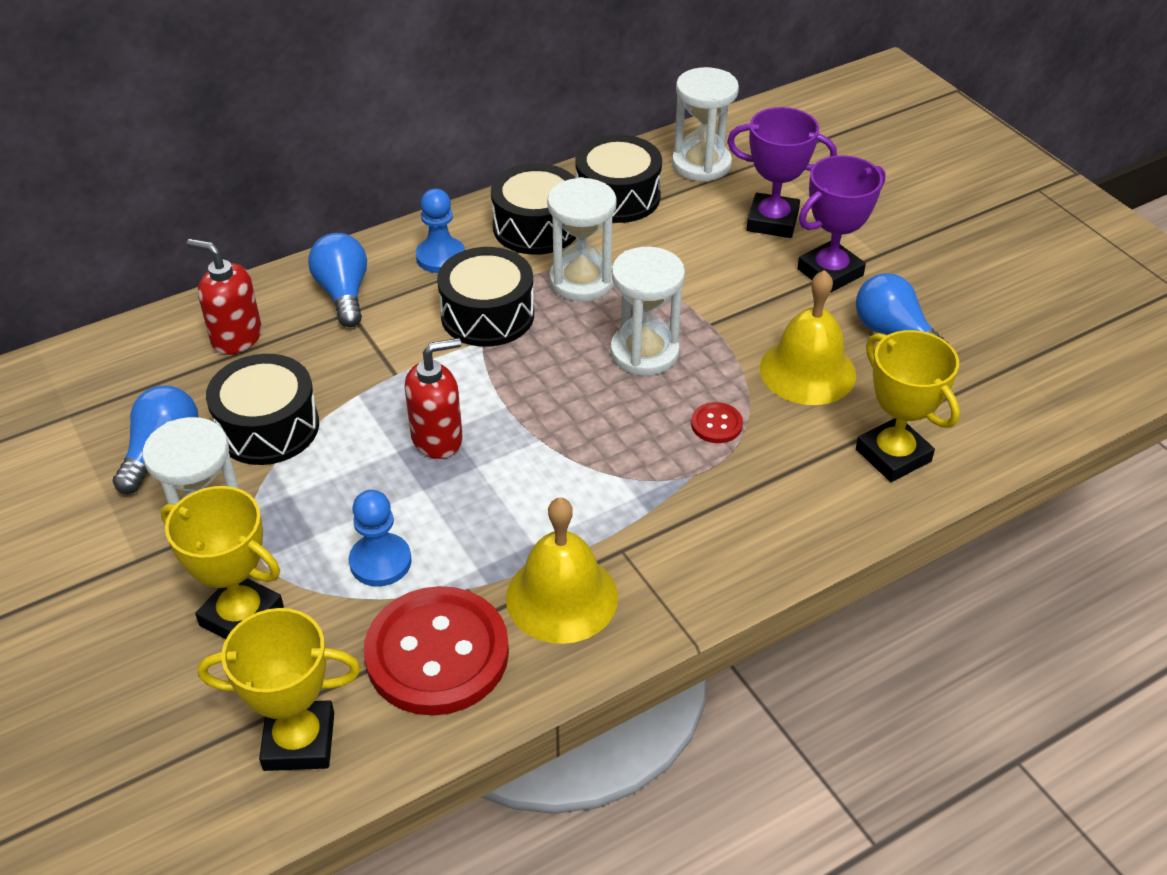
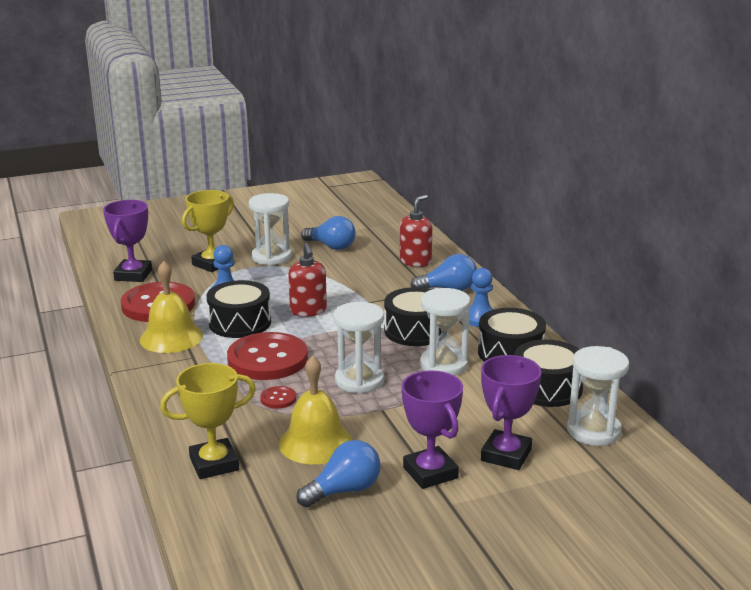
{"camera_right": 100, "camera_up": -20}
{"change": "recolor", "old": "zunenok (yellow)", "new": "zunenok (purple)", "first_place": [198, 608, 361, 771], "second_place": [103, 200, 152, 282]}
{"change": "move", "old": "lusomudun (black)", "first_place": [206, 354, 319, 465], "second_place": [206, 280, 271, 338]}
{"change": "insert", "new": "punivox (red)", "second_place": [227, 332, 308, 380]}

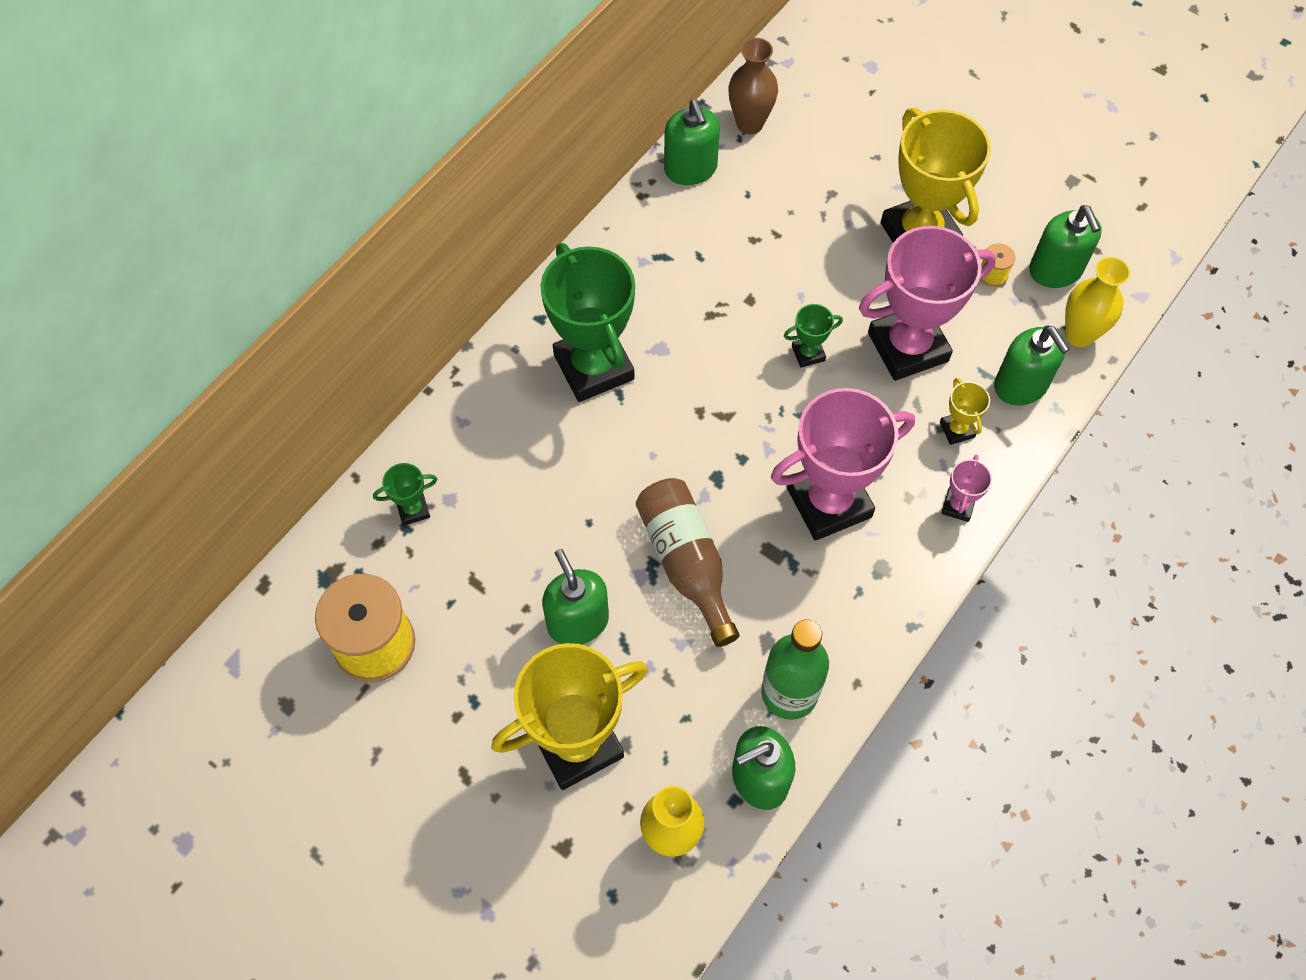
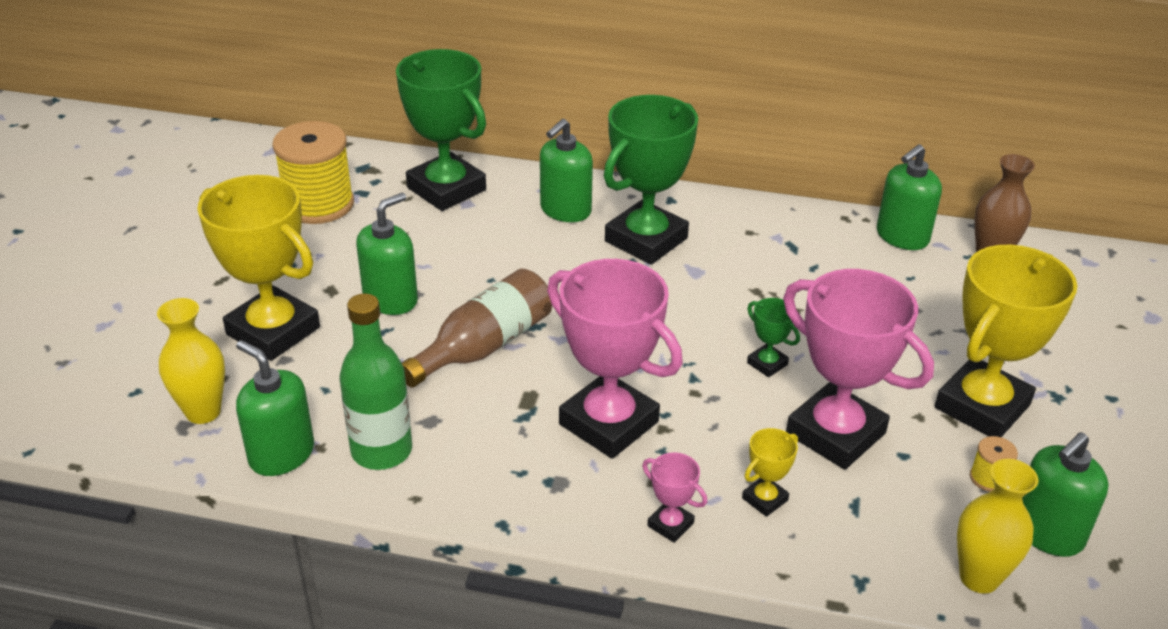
{"camera_right": 65, "camera_up": -25}
{"change": "resize", "old": "zunenok (green)", "first_place": [373, 463, 437, 526], "second_place": [396, 49, 486, 211], "factor": 2.32}
{"change": "rotate", "old": "zunenok (pink)", "first_place": [941, 455, 992, 522], "second_place": [642, 452, 707, 543], "degrees": 45}
{"change": "move", "old": "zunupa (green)", "first_place": [994, 325, 1070, 406], "second_place": [540, 119, 593, 222]}

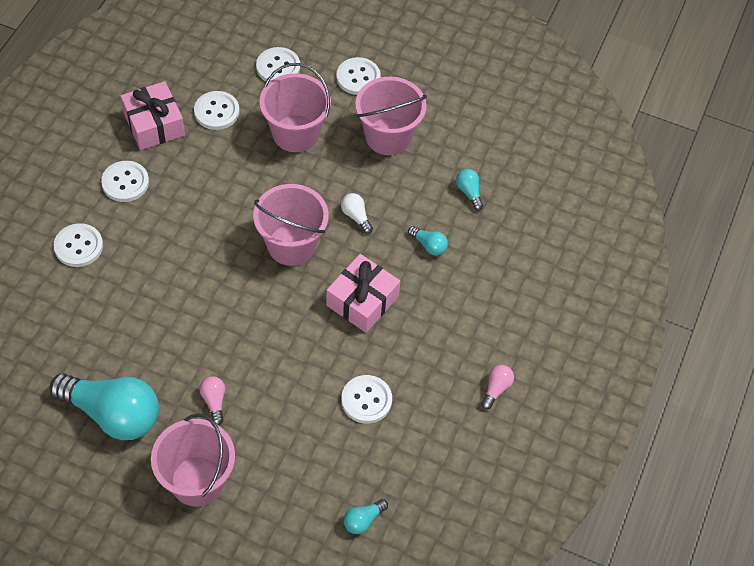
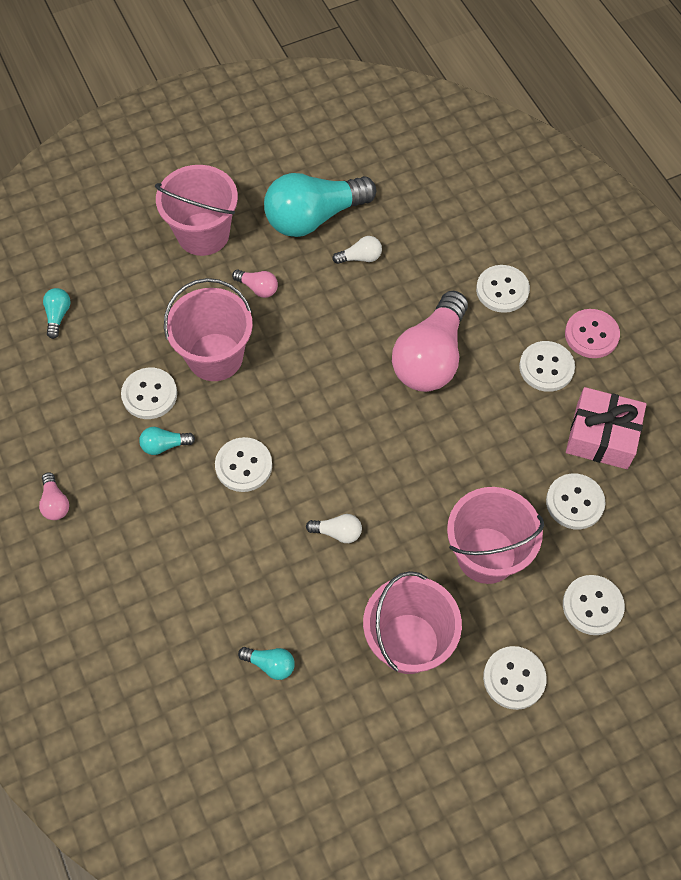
{"camera_right": 135, "camera_up": 5}
{"change": "move", "old": "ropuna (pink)", "first_place": [253, 184, 329, 266], "second_place": [164, 278, 253, 381]}
{"change": "replace", "old": "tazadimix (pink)", "new": "punivox (white)", "first_place": [326, 254, 400, 333], "second_place": [215, 437, 272, 492]}
{"change": "move", "old": "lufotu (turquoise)", "first_place": [408, 226, 448, 255], "second_place": [139, 427, 195, 455]}
{"change": "insert", "new": "lufotu (white)", "second_place": [332, 236, 382, 264]}
{"change": "insert", "new": "lufotu (pink)", "second_place": [392, 291, 468, 392]}
{"change": "insert", "new": "punivox (pink)", "second_place": [565, 309, 620, 358]}

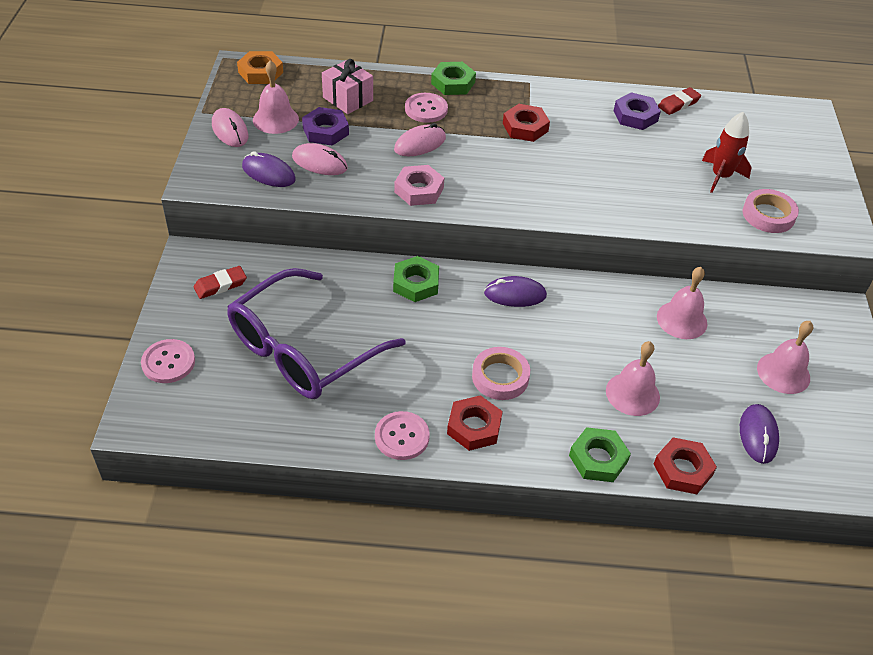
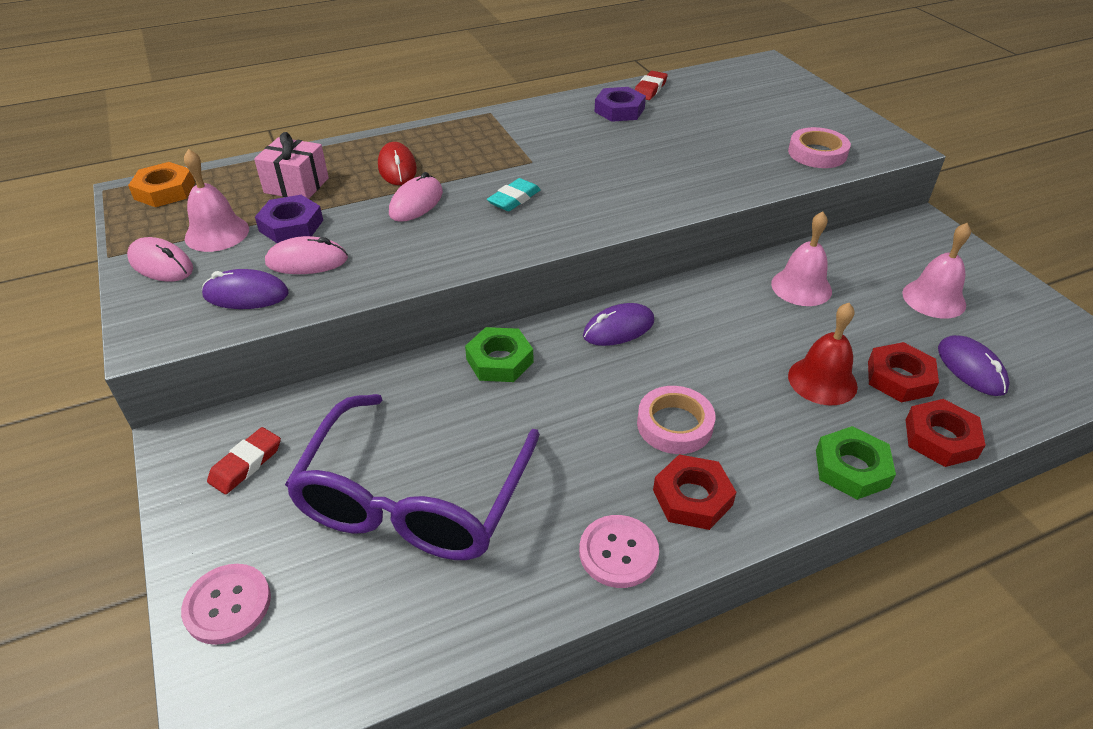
{"camera_right": -25, "camera_up": -5}
{"change": "delete", "old": "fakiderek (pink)", "first_place": [394, 165, 444, 206]}
{"change": "replace", "old": "punivox (pink)", "new": "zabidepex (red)", "first_place": [405, 93, 448, 123], "second_place": [378, 142, 417, 185]}
{"change": "delete", "old": "fakiderek (green)", "first_place": [431, 62, 476, 95]}
{"change": "move", "old": "fakiderek (red)", "first_place": [503, 104, 550, 142], "second_place": [868, 342, 939, 403]}
{"change": "recolor", "old": "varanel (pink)", "new": "varanel (red)", "first_place": [606, 341, 660, 416], "second_place": [788, 303, 858, 405]}
{"change": "delete", "old": "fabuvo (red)", "first_place": [702, 112, 752, 193]}
{"change": "insert", "new": "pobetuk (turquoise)", "second_place": [487, 178, 541, 211]}

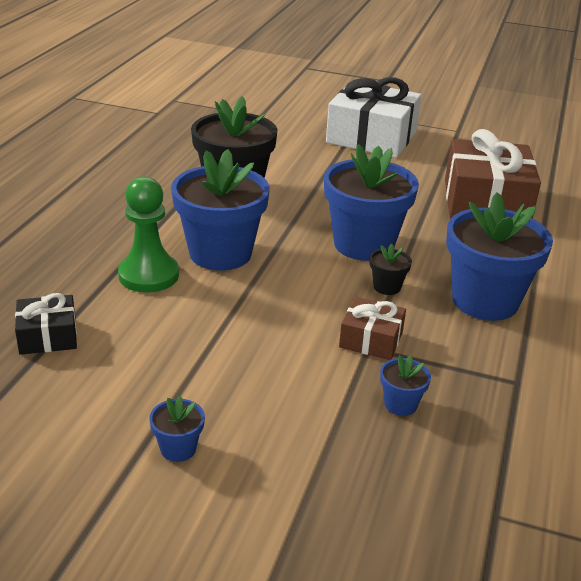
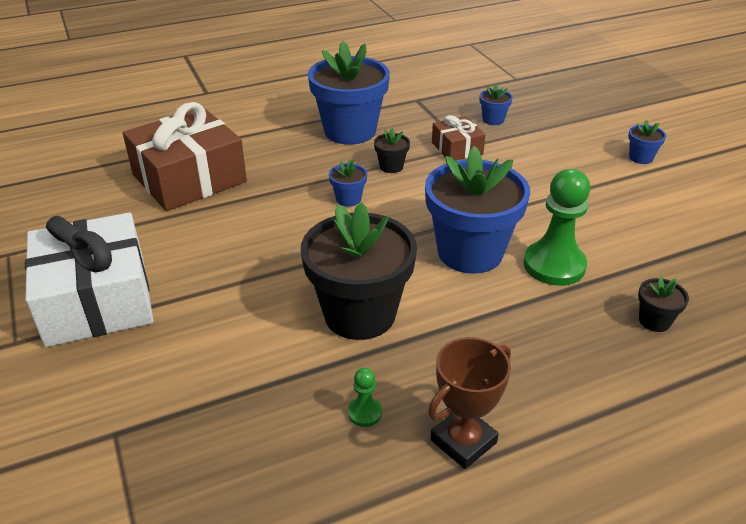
{"camera_right": -130, "camera_up": 5}
{"change": "delete", "old": "tazadimix (black)", "first_place": [15, 293, 77, 355]}
{"change": "resize", "old": "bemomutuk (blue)", "first_place": [324, 144, 419, 261], "second_place": [329, 159, 367, 207], "factor": 0.42}
{"change": "insert", "new": "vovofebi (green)", "second_place": [348, 368, 382, 427]}
{"change": "insert", "new": "zunenok (brown)", "second_place": [428, 337, 511, 469]}
{"change": "insert", "new": "bemomutuk (black)", "second_place": [638, 276, 689, 332]}

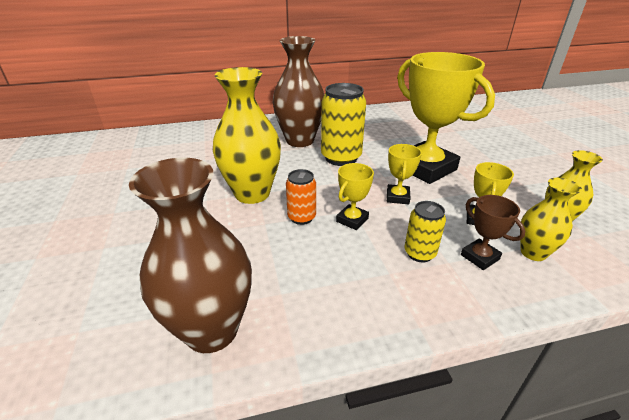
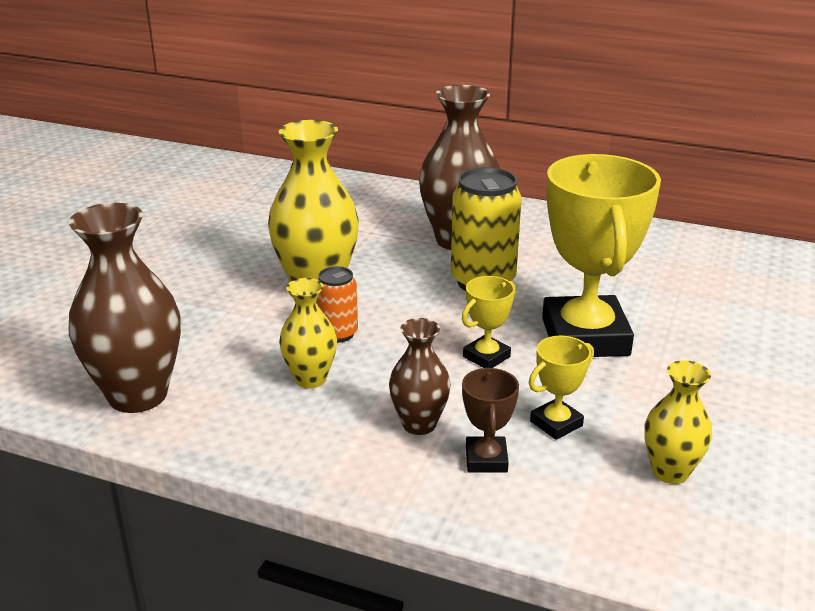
{"camera_right": 35, "camera_up": -5}
{"change": "delete", "old": "zunenok (yellow)", "first_place": [336, 163, 374, 230]}
{"change": "replace", "old": "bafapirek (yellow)", "new": "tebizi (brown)", "first_place": [405, 201, 446, 262], "second_place": [389, 318, 451, 435]}
{"change": "move", "old": "tebizi (yellow)", "first_place": [520, 178, 582, 261], "second_place": [279, 278, 337, 388]}

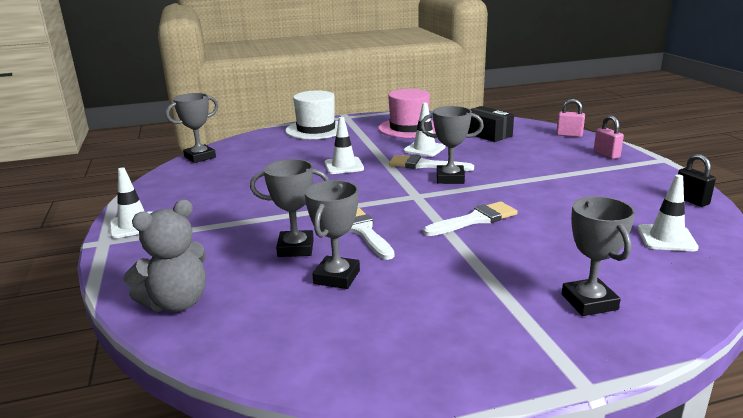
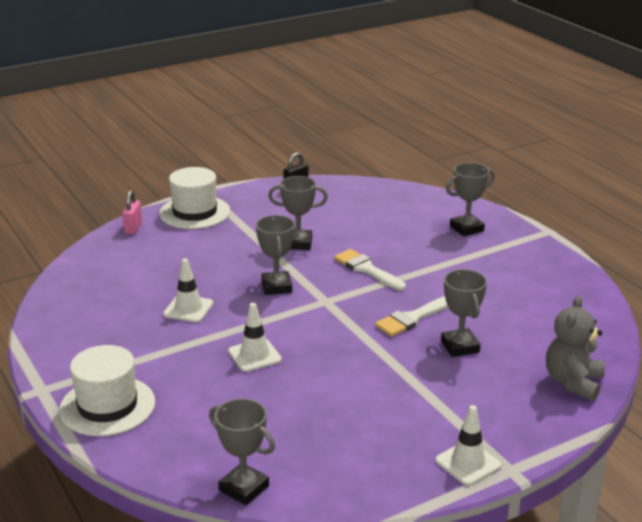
{"camera_right": -105, "camera_up": 5}
{"change": "rotate", "old": "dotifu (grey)", "first_place": [123, 200, 206, 312], "second_place": [546, 296, 605, 401], "degrees": -105}
{"change": "move", "old": "zunenok (grey)", "first_place": [304, 180, 360, 289], "second_place": [268, 176, 328, 250]}
{"change": "delete", "old": "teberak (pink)", "first_place": [378, 89, 436, 138]}
{"change": "delete", "old": "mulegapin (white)", "first_place": [389, 155, 474, 171]}
{"change": "delete", "old": "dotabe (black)", "first_place": [468, 106, 514, 142]}
{"change": "replace", "old": "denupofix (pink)", "new": "teberak (white)", "first_place": [594, 115, 624, 159], "second_place": [159, 167, 230, 229]}
{"change": "delete", "old": "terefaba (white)", "first_place": [637, 175, 699, 251]}

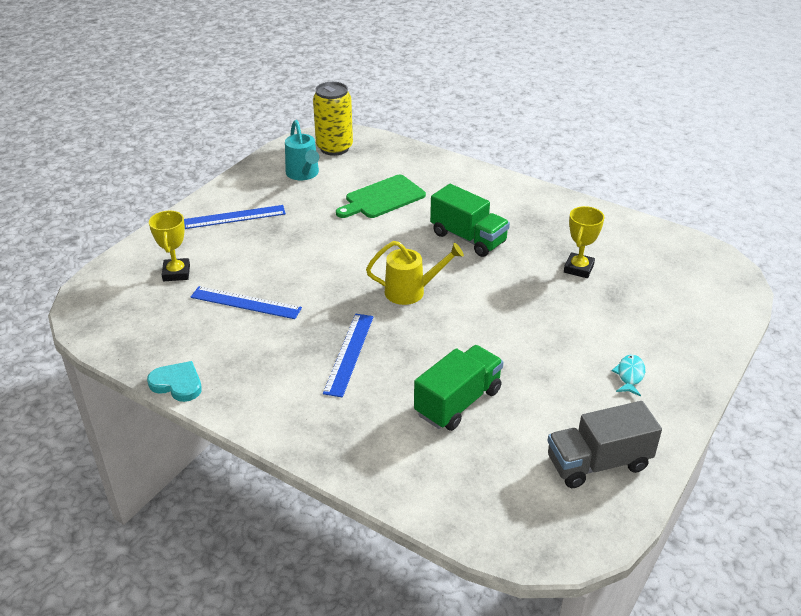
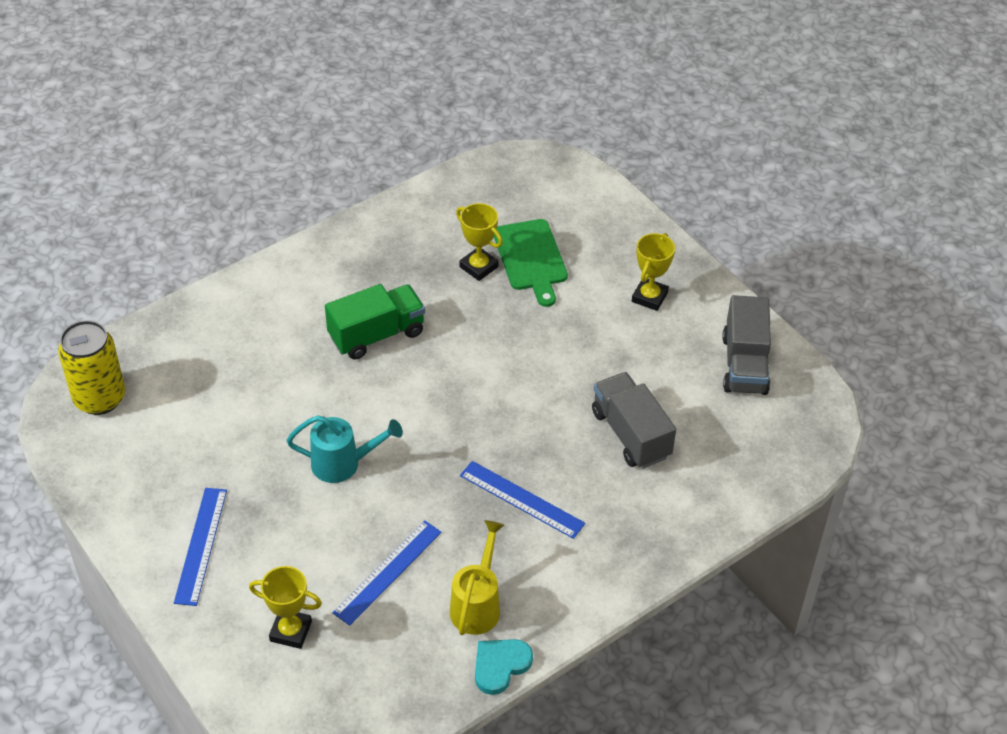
{"camera_right": -70, "camera_up": 10}
{"change": "move", "old": "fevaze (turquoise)", "first_place": [285, 120, 319, 180], "second_place": [287, 415, 403, 483]}
{"change": "move", "old": "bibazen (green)", "first_place": [336, 175, 426, 218], "second_place": [494, 219, 568, 307]}
{"change": "move", "old": "fevaze (yellow)", "first_place": [366, 241, 464, 305], "second_place": [450, 520, 504, 635]}
{"change": "recolor", "old": "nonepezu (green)", "new": "nonepezu (grey)", "first_place": [414, 345, 503, 431], "second_place": [592, 372, 676, 468]}
{"change": "replace", "old": "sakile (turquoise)", "new": "zunenok (yellow)", "first_place": [612, 355, 645, 397], "second_place": [632, 233, 675, 311]}

